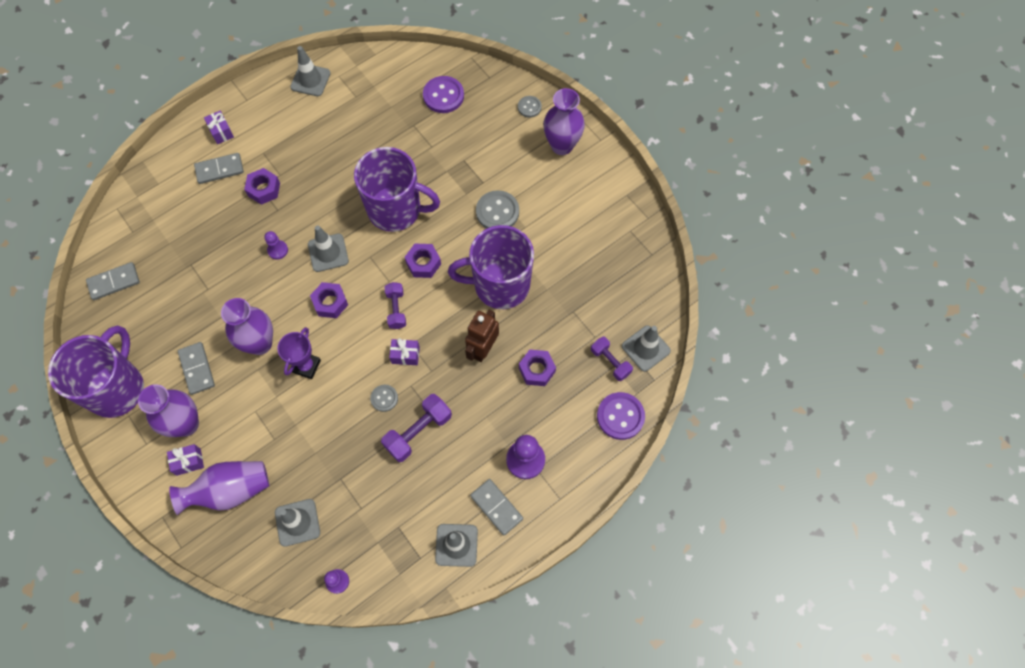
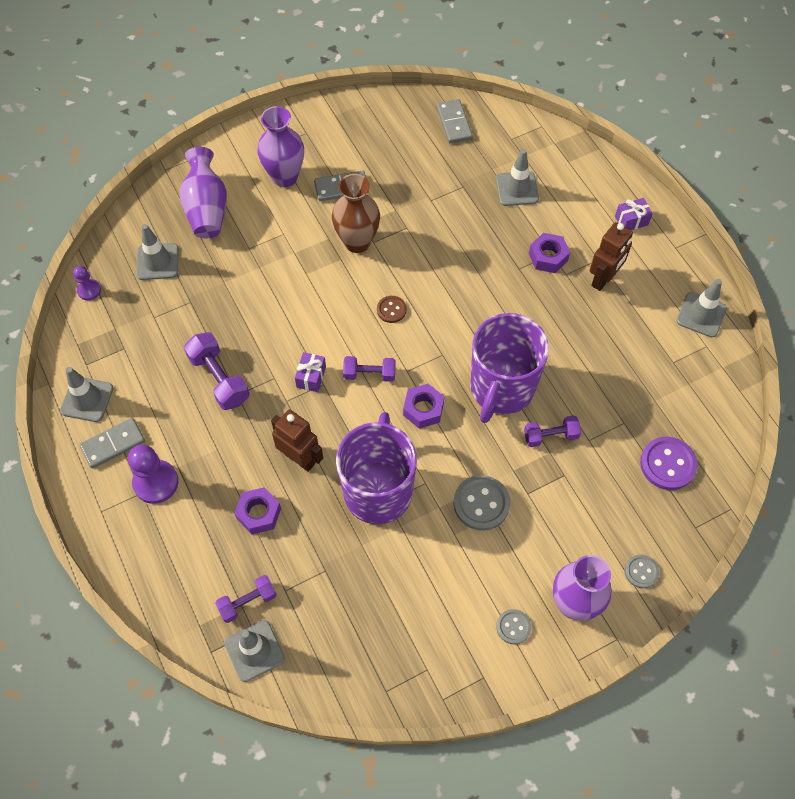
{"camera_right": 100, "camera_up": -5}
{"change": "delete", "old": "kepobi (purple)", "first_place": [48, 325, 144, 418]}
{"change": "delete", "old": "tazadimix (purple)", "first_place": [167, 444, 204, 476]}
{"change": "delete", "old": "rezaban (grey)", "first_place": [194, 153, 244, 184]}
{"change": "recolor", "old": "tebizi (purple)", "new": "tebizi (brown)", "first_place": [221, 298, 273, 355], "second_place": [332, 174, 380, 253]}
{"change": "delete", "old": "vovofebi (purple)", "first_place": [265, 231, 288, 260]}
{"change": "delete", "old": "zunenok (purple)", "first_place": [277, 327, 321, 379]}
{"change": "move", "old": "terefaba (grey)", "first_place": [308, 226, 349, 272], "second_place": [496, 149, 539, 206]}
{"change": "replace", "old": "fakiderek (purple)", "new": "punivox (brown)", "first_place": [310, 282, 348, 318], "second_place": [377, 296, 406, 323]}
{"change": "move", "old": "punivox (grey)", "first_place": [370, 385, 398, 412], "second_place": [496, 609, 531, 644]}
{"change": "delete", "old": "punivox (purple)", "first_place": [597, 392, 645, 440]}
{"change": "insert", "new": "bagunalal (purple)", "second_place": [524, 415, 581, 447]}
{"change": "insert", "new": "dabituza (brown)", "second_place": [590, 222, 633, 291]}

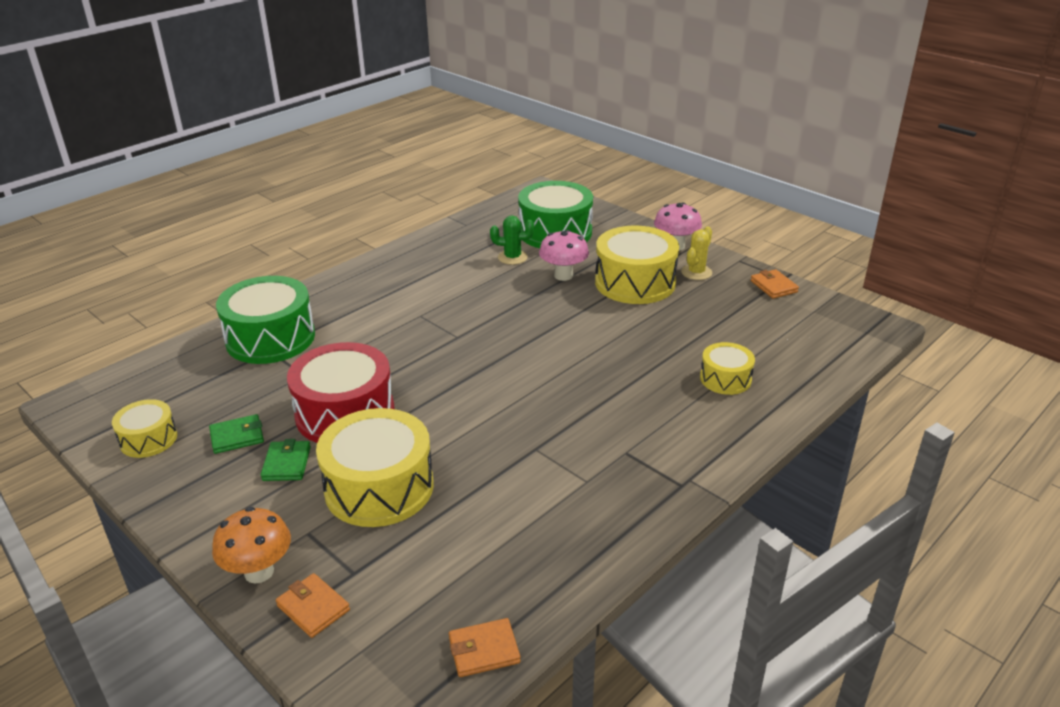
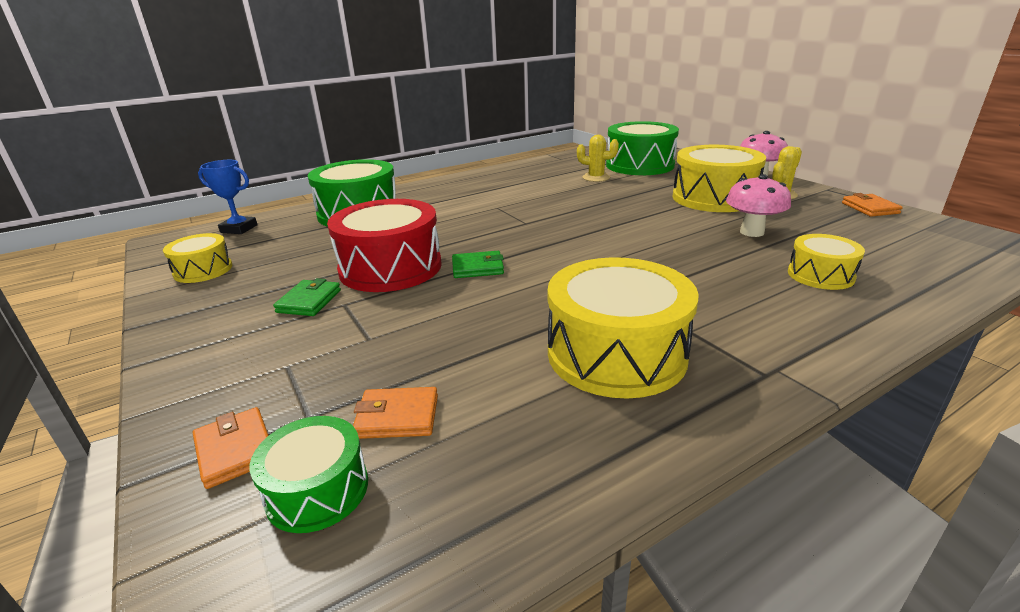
{"camera_right": 15, "camera_up": -5}
{"change": "move", "old": "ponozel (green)", "first_place": [209, 414, 264, 454], "second_place": [452, 251, 504, 278]}
{"change": "delete", "old": "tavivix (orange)", "first_place": [212, 507, 291, 584]}
{"change": "move", "old": "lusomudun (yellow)", "first_place": [316, 408, 434, 527], "second_place": [548, 257, 699, 398]}
{"change": "move", "old": "ponozel (orange)", "first_place": [449, 618, 521, 677], "second_place": [353, 387, 438, 439]}
{"change": "recolor", "old": "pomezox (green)", "new": "pomezox (yellow)", "first_place": [490, 215, 534, 265], "second_place": [577, 135, 619, 182]}
{"change": "move", "old": "tavivix (pink)", "first_place": [539, 230, 589, 281], "second_place": [726, 174, 791, 237]}
{"change": "insert", "new": "zunenok (blue)", "second_place": [198, 160, 257, 234]}
{"change": "insert", "new": "lusomudun (green)", "second_place": [249, 416, 368, 533]}

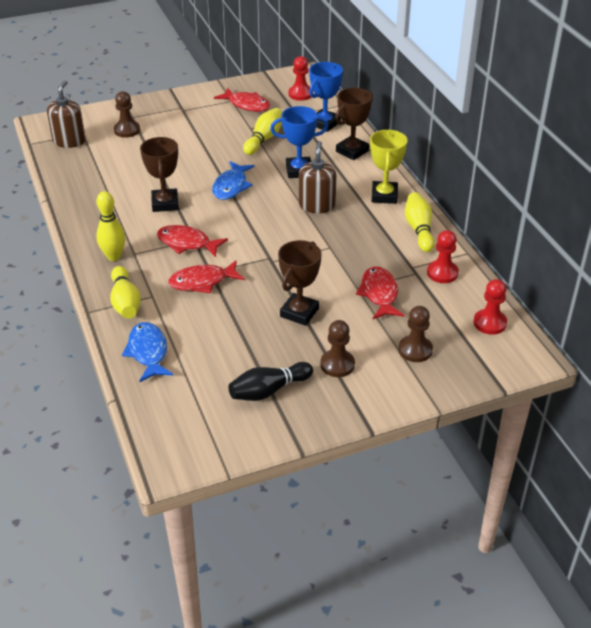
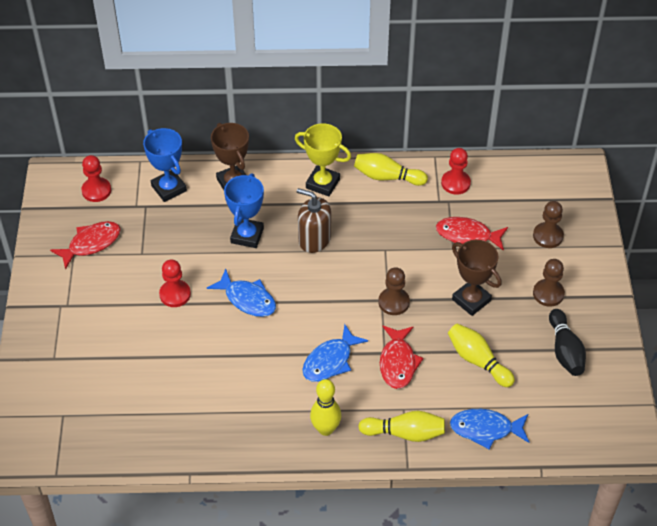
{"camera_right": -70, "camera_up": 10}
{"change": "delete", "old": "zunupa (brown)", "first_place": [47, 80, 86, 148]}
{"change": "move", "old": "vovofebi (brown)", "first_place": [114, 91, 140, 138], "second_place": [379, 267, 410, 315]}
{"change": "delete", "old": "zunenok (brown)", "first_place": [140, 137, 179, 212]}
{"change": "recolor", "old": "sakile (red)", "new": "sakile (blue)", "first_place": [157, 225, 228, 257], "second_place": [302, 324, 368, 382]}
{"change": "move", "old": "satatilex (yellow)", "first_place": [243, 108, 282, 155], "second_place": [448, 323, 515, 387]}
{"change": "move", "old": "vovofebi (red)", "first_place": [473, 279, 507, 335], "second_place": [159, 260, 191, 307]}

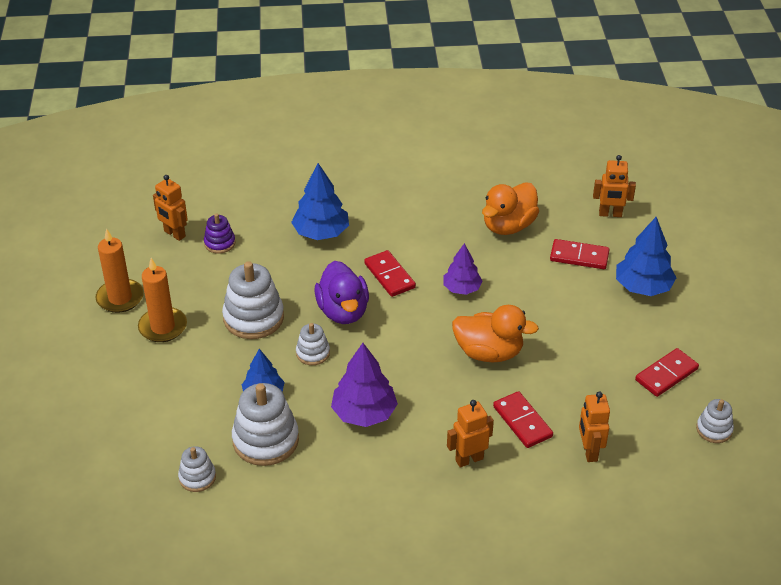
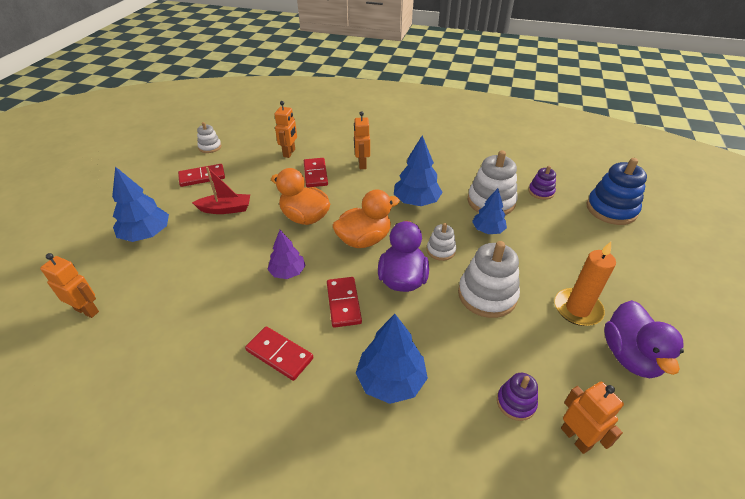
{"camera_right": -160, "camera_up": 0}
{"change": "replace", "old": "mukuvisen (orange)", "new": "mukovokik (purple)", "first_place": [96, 228, 144, 313], "second_place": [604, 300, 684, 378]}
{"change": "recolor", "old": "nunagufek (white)", "new": "nunagufek (purple)", "first_place": [178, 446, 216, 492], "second_place": [528, 166, 556, 200]}
{"change": "recolor", "old": "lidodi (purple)", "new": "lidodi (blue)", "first_place": [331, 343, 398, 427], "second_place": [394, 135, 443, 206]}
{"change": "rotate", "old": "dabituza (orange)", "first_place": [447, 400, 494, 468], "second_place": [354, 111, 370, 169], "degrees": 90}
{"change": "move", "old": "mukovokik (orange)", "first_place": [482, 182, 539, 235], "second_place": [332, 189, 400, 248]}
{"change": "move", "old": "rezaban (red)", "first_place": [550, 239, 610, 269], "second_place": [245, 326, 313, 381]}
{"change": "insert", "new": "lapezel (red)", "second_place": [192, 167, 250, 214]}
{"change": "insert", "new": "nunagufek (blue)", "second_place": [587, 158, 647, 225]}

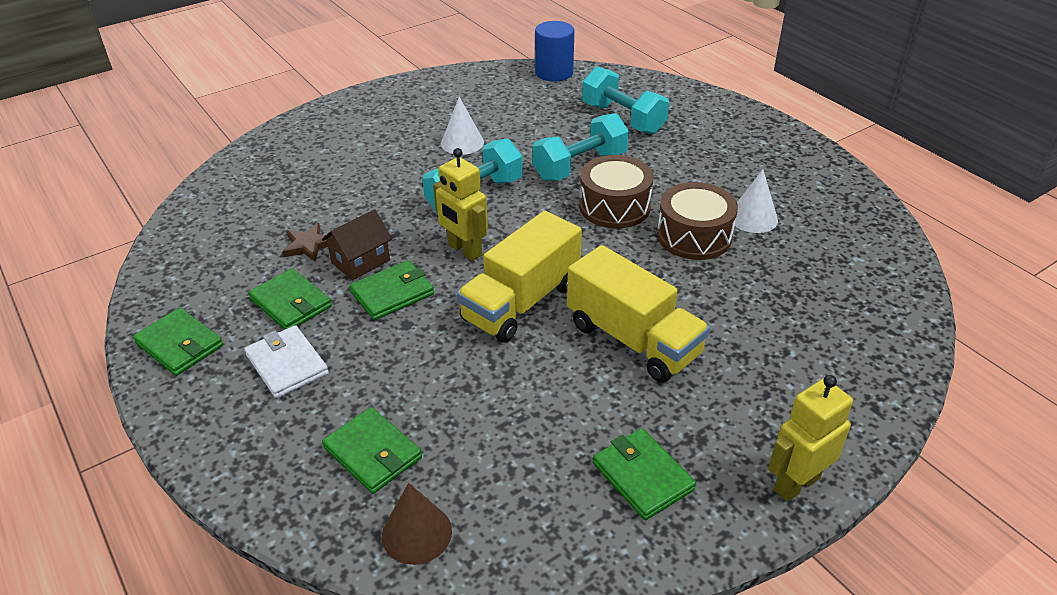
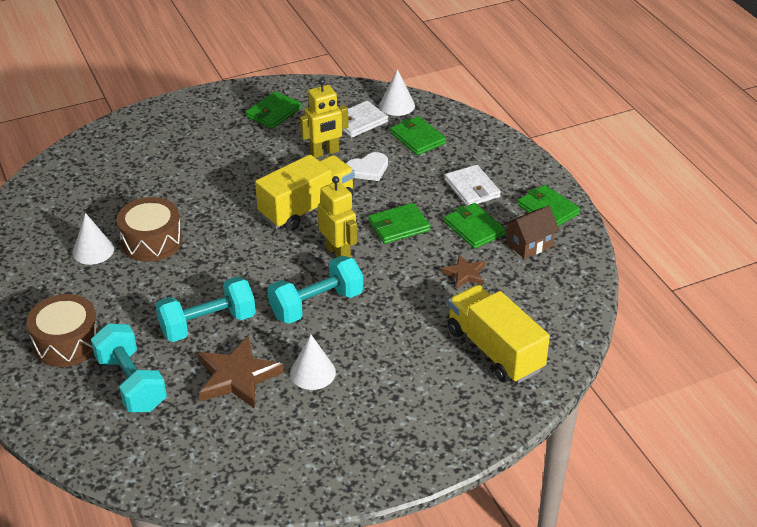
{"camera_right": -170, "camera_up": 0}
{"change": "move", "old": "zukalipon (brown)", "first_place": [322, 209, 392, 280], "second_place": [504, 206, 559, 259]}
{"change": "recolor", "old": "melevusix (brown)", "new": "melevusix (white)", "first_place": [382, 483, 452, 565], "second_place": [379, 69, 415, 116]}
{"change": "delete", "old": "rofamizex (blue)", "first_place": [535, 21, 574, 81]}
{"change": "move", "old": "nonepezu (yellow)", "first_place": [567, 245, 710, 383], "second_place": [448, 285, 550, 383]}
{"change": "move", "old": "lusomudun (brown)", "first_place": [579, 155, 654, 228], "second_place": [27, 294, 99, 367]}
{"change": "rotate", "old": "ponozel (green)", "first_place": [593, 428, 696, 520], "second_place": [246, 91, 301, 129], "degrees": 60}
{"change": "move", "old": "dabituza (yellow)", "first_place": [768, 375, 853, 502], "second_place": [300, 78, 348, 158]}
{"change": "insert", "new": "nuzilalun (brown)", "second_place": [198, 336, 284, 409]}
{"change": "insert", "new": "ponozel (white)", "second_place": [342, 101, 388, 138]}
{"change": "insert", "new": "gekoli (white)", "second_place": [346, 152, 388, 181]}

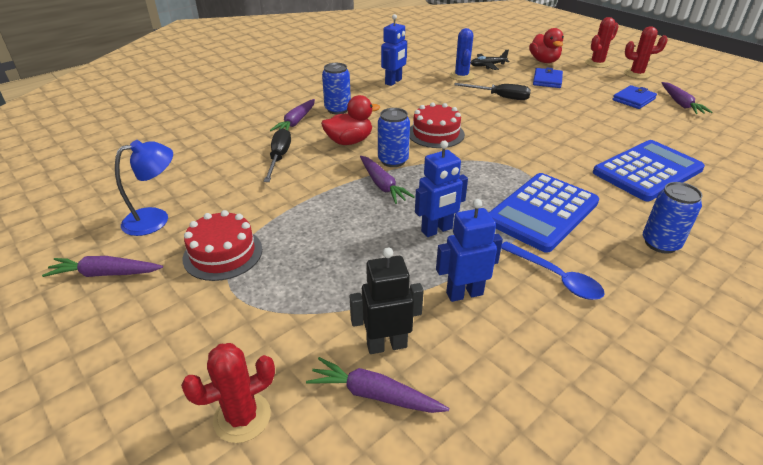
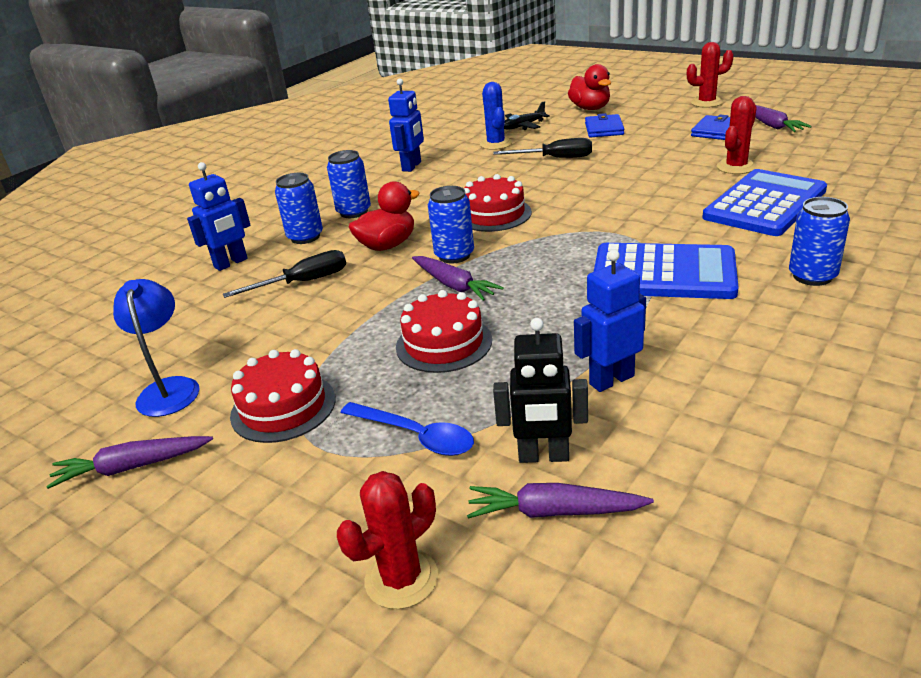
{"camera_right": -10, "camera_up": -5}
{"change": "rotate", "old": "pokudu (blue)", "first_place": [115, 140, 173, 236], "second_place": [113, 279, 199, 417], "degrees": -60}
{"change": "rotate", "old": "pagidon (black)", "first_place": [264, 128, 291, 182], "second_place": [223, 250, 346, 298], "degrees": 75}
{"change": "replace", "old": "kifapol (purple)", "new": "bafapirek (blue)", "first_place": [270, 99, 315, 131], "second_place": [275, 173, 323, 244]}
{"change": "rotate", "old": "dabituza (black)", "first_place": [350, 247, 424, 354], "second_place": [493, 318, 588, 463], "degrees": -150}
{"change": "move", "old": "dabituza (blue)", "first_place": [415, 141, 468, 237], "second_place": [187, 162, 251, 271]}
{"change": "rotate", "old": "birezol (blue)", "first_place": [489, 173, 599, 253], "second_place": [594, 243, 739, 299], "degrees": -105}
{"change": "move", "old": "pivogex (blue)", "first_place": [501, 241, 605, 300], "second_place": [341, 402, 474, 456]}
{"change": "move", "old": "pomezox (red)", "first_place": [585, 17, 619, 68], "second_place": [717, 96, 757, 174]}
{"change": "insert", "new": "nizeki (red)", "second_place": [396, 290, 492, 373]}

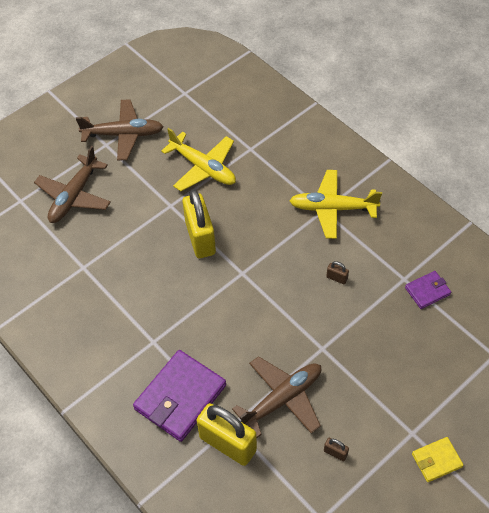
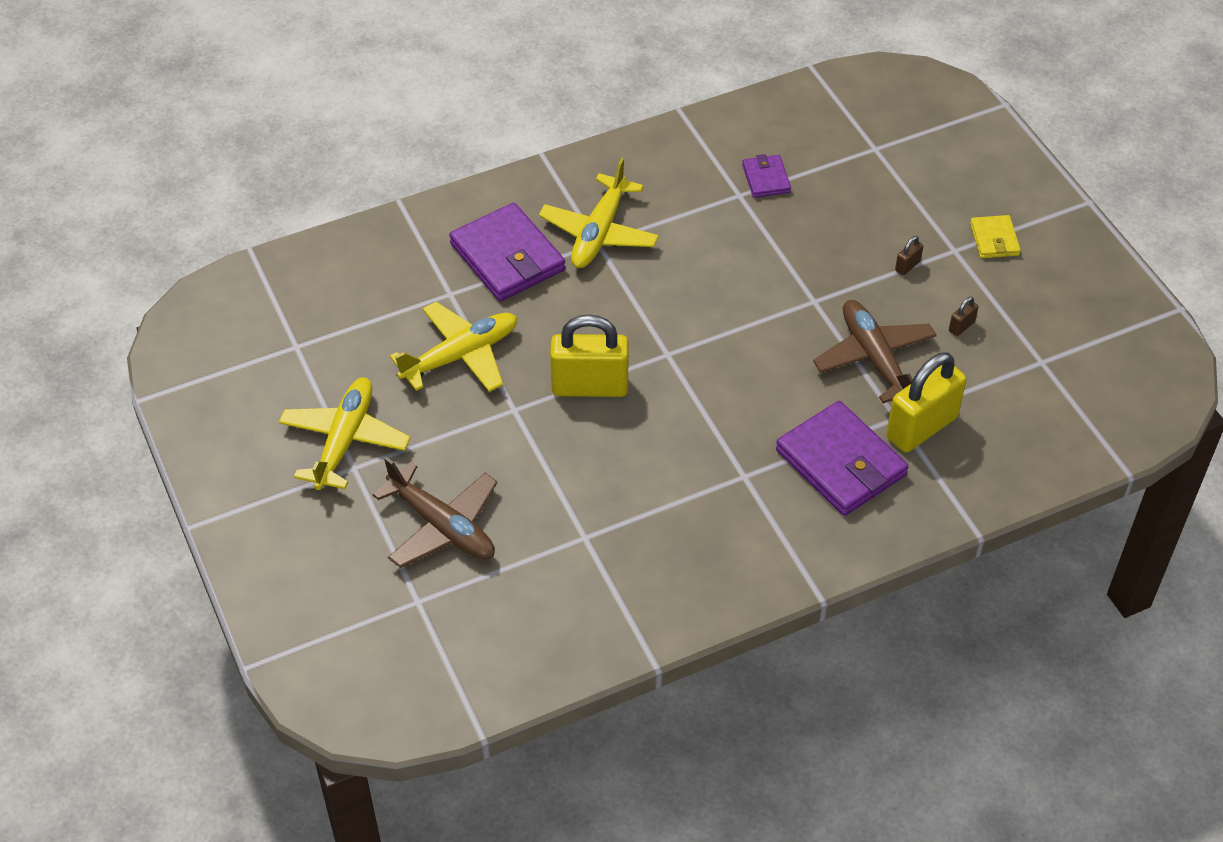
{"camera_right": -75, "camera_up": -5}
{"change": "recolor", "old": "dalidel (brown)", "new": "dalidel (yellow)", "first_place": [76, 99, 163, 161], "second_place": [279, 378, 410, 490]}
{"change": "move", "old": "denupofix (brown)", "first_place": [326, 261, 349, 284], "second_place": [895, 236, 923, 275]}
{"change": "insert", "new": "ponozel (purple)", "second_place": [449, 203, 565, 301]}

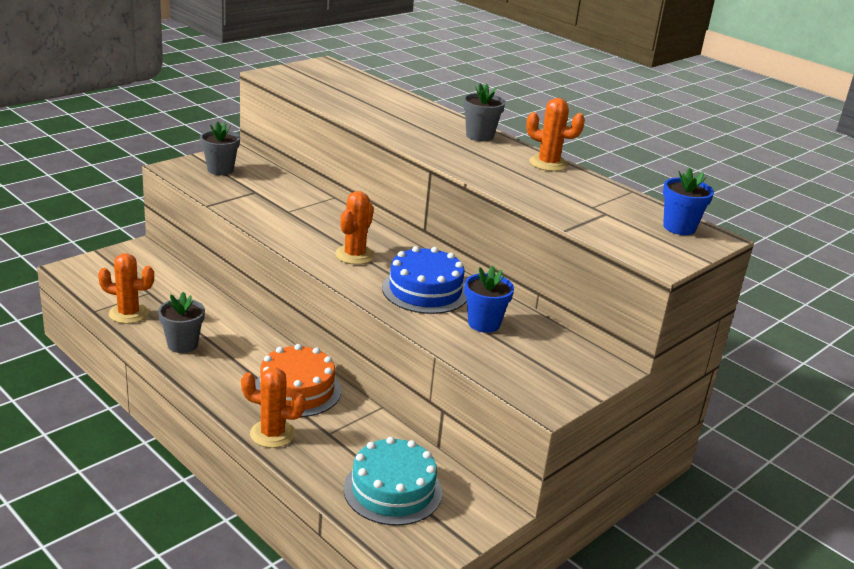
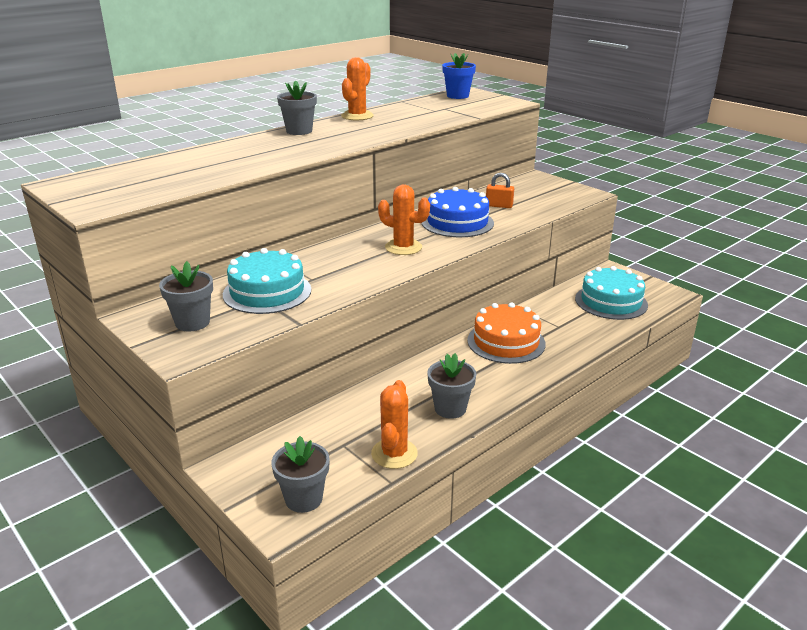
{"camera_right": -85, "camera_up": 0}
{"change": "delete", "old": "pomezox (orange)", "first_place": [241, 368, 306, 448]}
{"change": "replace", "old": "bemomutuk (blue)", "new": "denupofix (orange)", "first_place": [464, 266, 514, 333], "second_place": [486, 173, 514, 208]}
{"change": "insert", "new": "nizeki (turquoise)", "second_place": [223, 248, 311, 314]}
{"change": "insert", "new": "bemomutuk (grey)", "second_place": [271, 436, 329, 513]}

